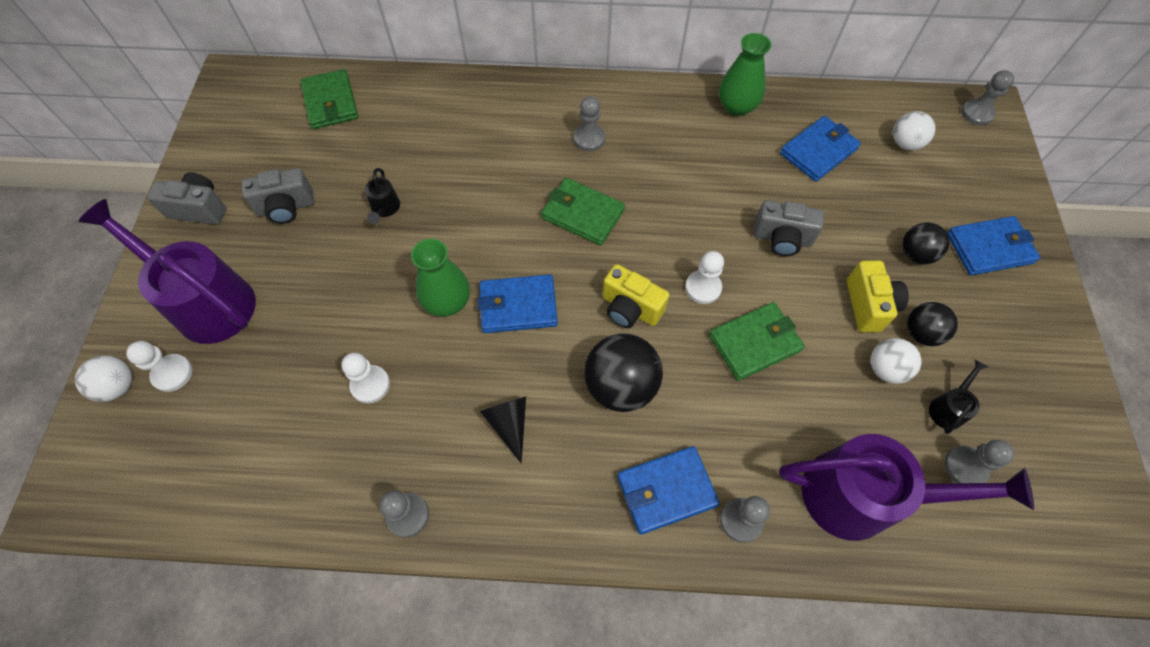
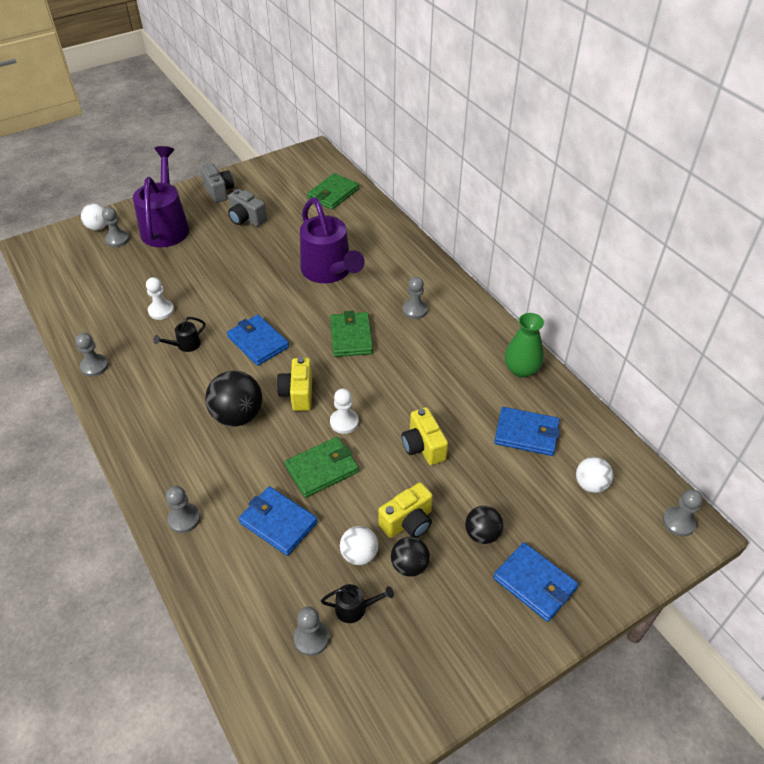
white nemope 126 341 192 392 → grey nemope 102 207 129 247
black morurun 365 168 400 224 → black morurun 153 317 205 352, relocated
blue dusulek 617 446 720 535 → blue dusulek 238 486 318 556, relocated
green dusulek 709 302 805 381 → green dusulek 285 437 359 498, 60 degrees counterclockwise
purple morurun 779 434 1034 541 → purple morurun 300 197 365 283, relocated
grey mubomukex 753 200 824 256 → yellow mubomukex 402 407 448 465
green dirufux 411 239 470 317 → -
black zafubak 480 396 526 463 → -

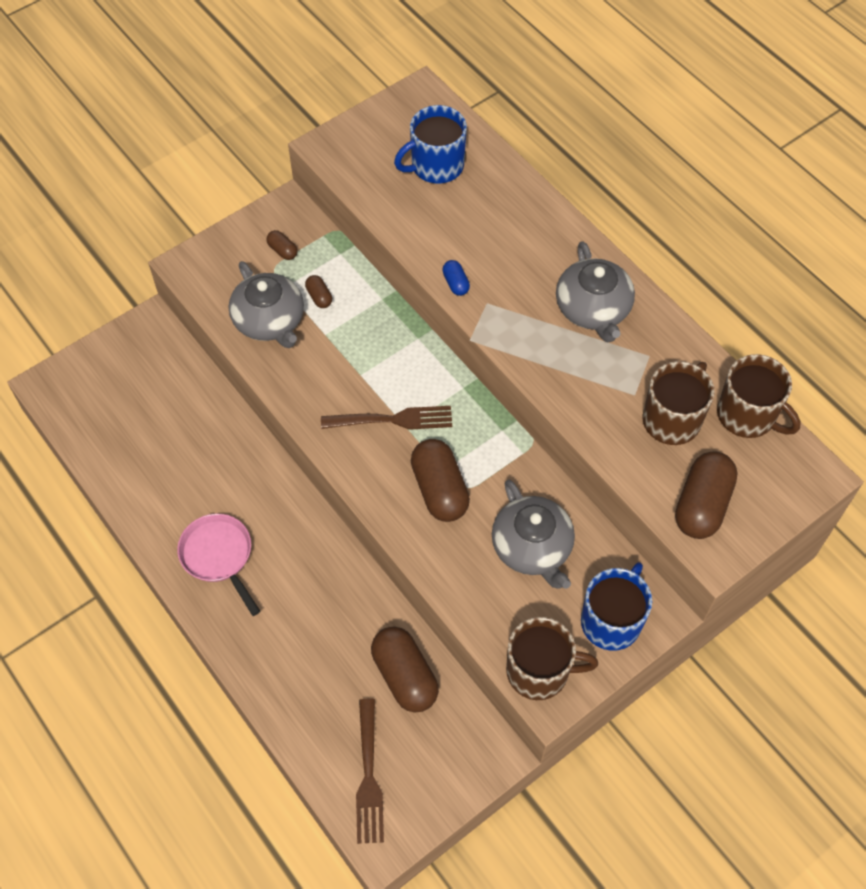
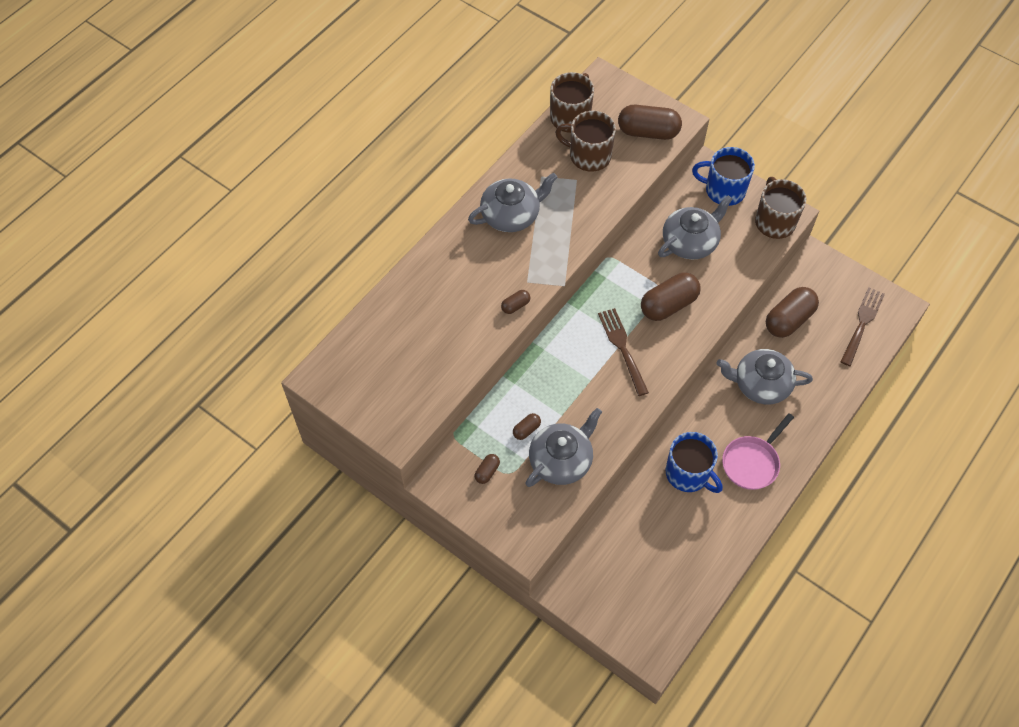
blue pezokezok 442 260 470 296 → brown pezokezok 501 290 530 314
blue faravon 394 105 467 184 → blue faravon 666 432 723 493, relocated
- → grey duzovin 716 349 813 404
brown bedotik 356 698 384 844 → brown bedotik 840 287 885 366, 45 degrees counterclockwise

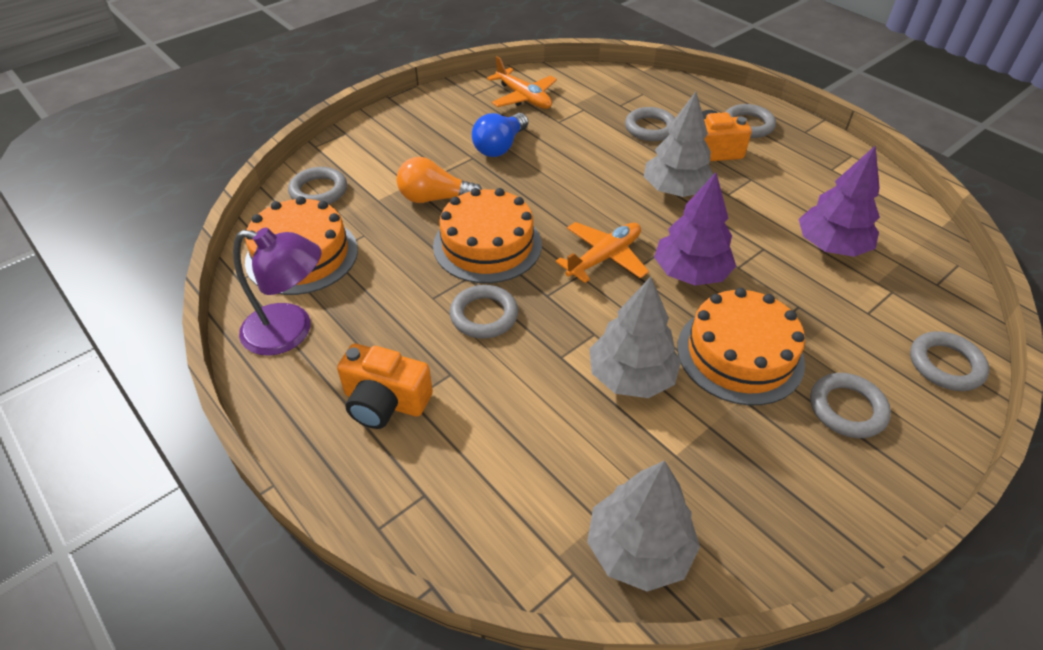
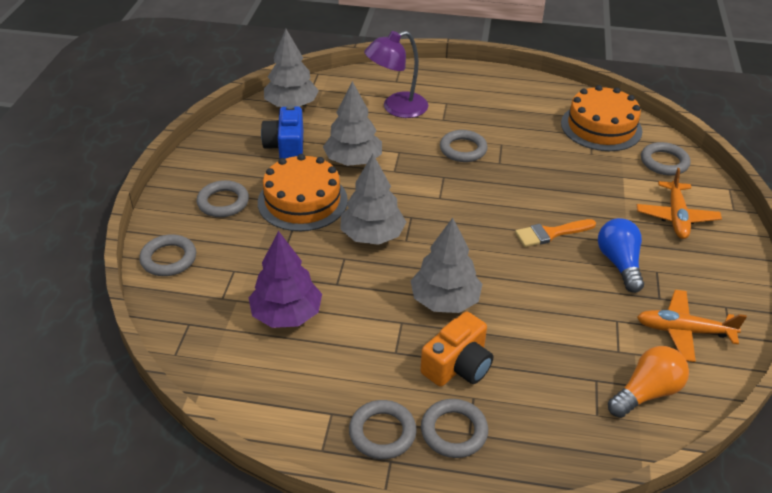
- → blue mubomukex 261 104 303 159
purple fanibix 654 172 736 286 → grey fanibix 340 154 406 245
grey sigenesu 625 107 675 141 → grey sigenesu 349 400 417 459, relocated
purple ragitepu 233 228 322 356 → purple ragitepu 364 31 428 118, relocated
- → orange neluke 515 219 596 247
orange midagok 397 157 482 203 → orange midagok 608 346 689 418, relocated
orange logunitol 556 222 649 283 → orange logunitol 637 168 722 239, relocated
orange mubomukex 337 344 433 429 → -
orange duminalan 433 188 542 283 → -

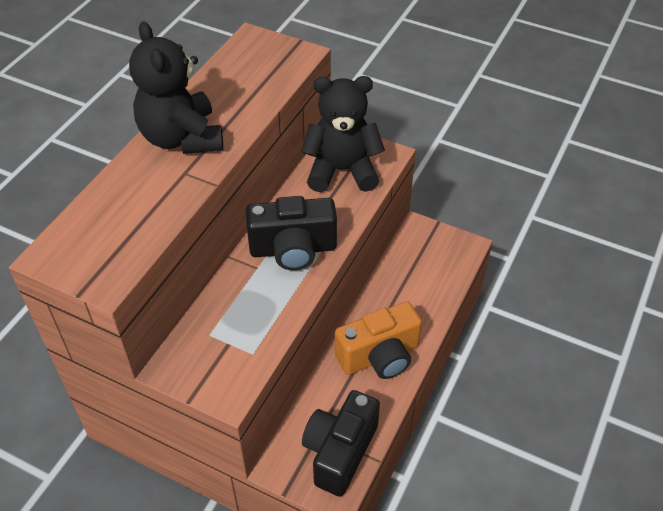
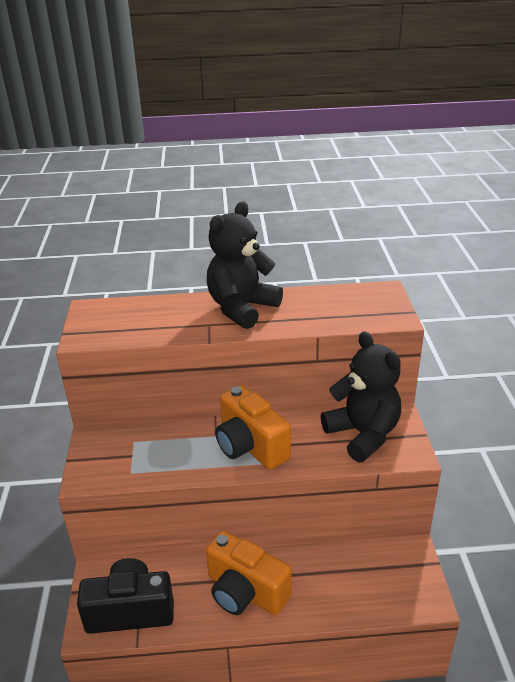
black mubomukex 246 196 337 270 → orange mubomukex 215 385 291 470

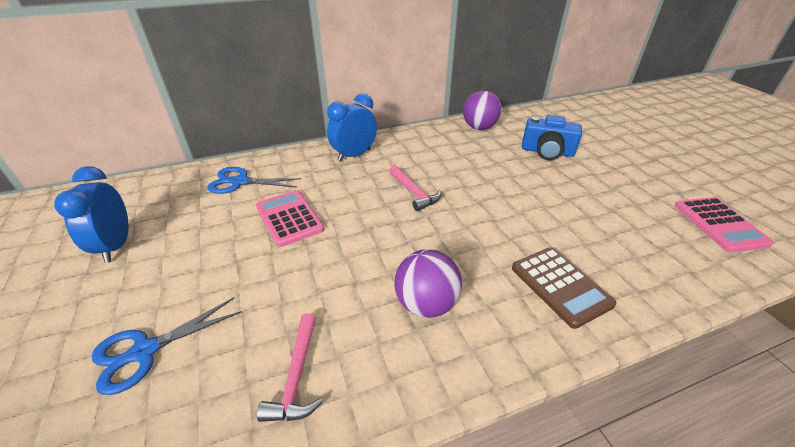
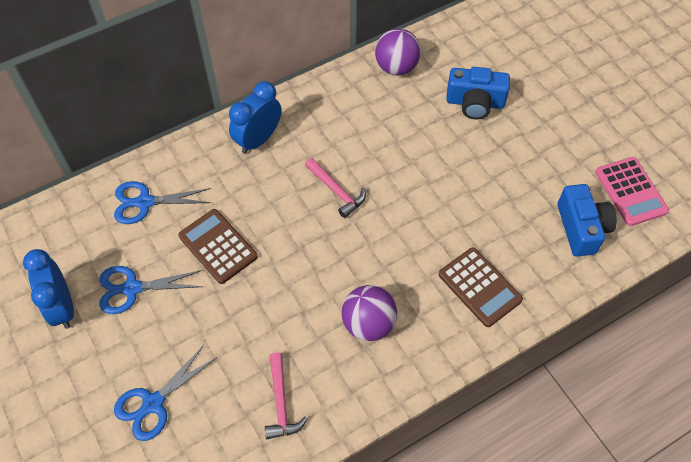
- → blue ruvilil 99 266 202 314
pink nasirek 256 190 324 247 → brown nasirek 178 209 258 284
- → blue mubomukex 558 184 617 257

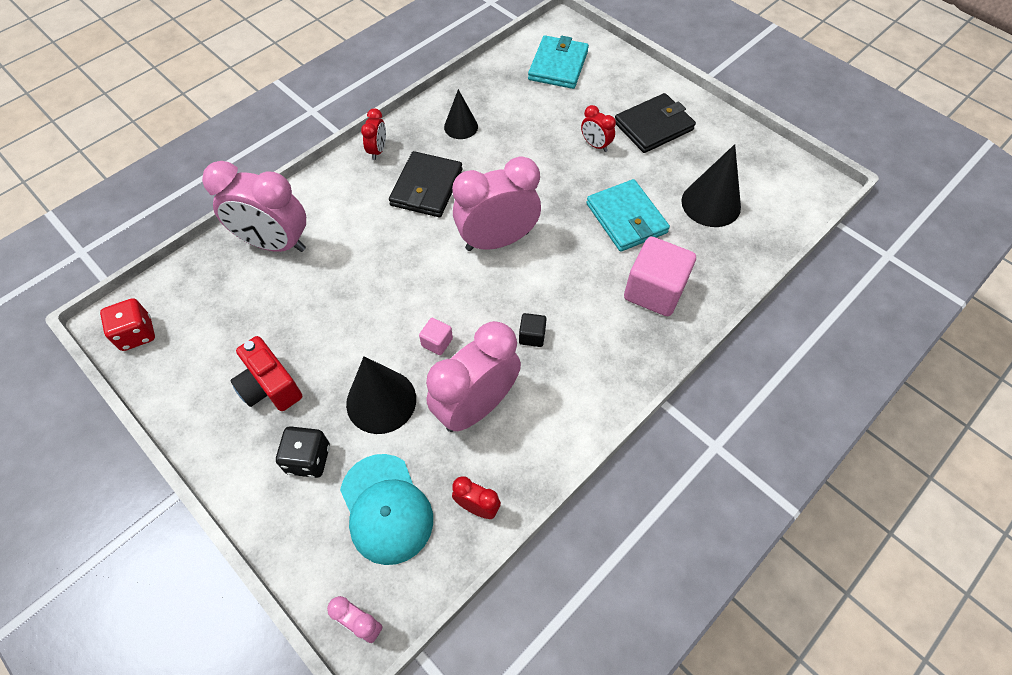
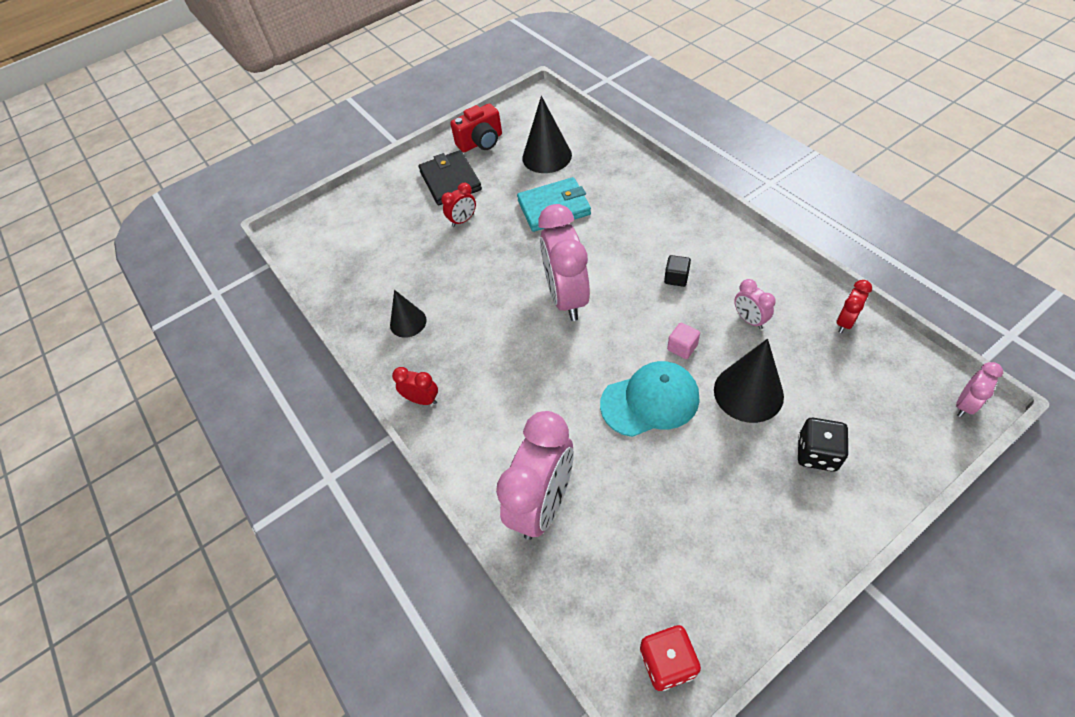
red mubomukex 230 336 302 411 → red mubomukex 450 104 502 152, relocated
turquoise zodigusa 340 454 433 565 → turquoise zodigusa 600 361 700 437, relocated
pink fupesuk 426 321 521 432 → pink fupesuk 734 279 776 329, x0.46
black dusulek 389 151 463 217 → -
turquoise dusulek 528 35 589 89 → -
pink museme 624 236 696 316 → -

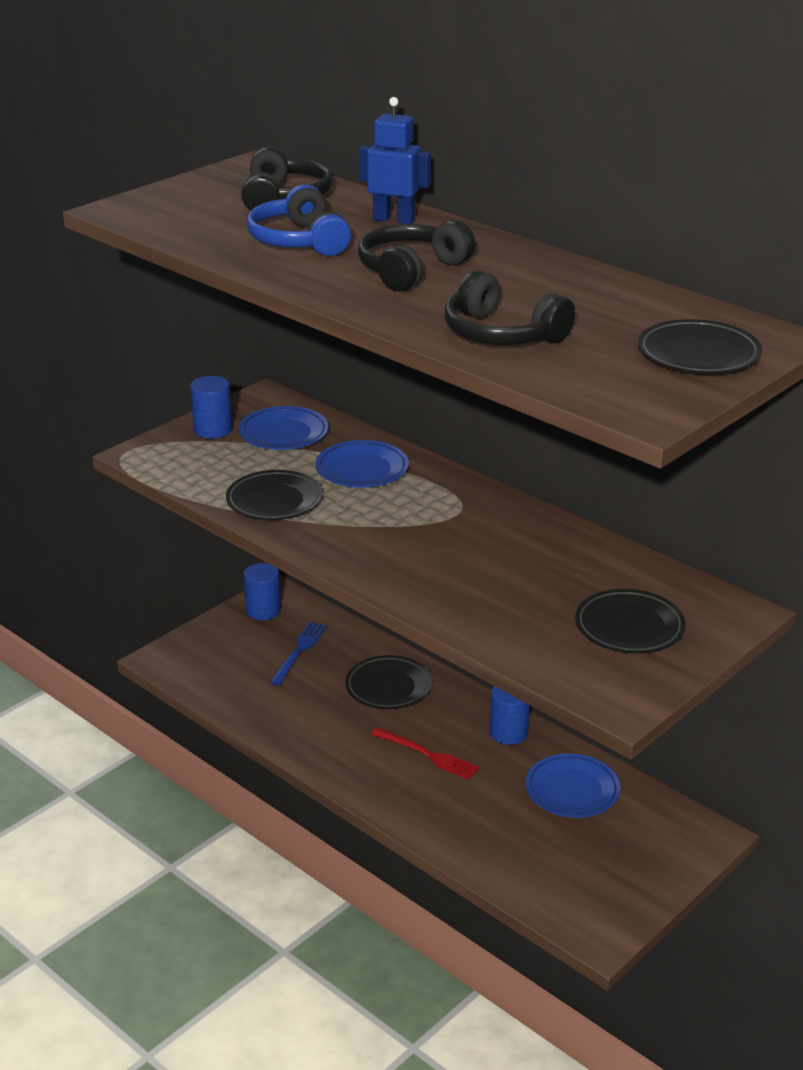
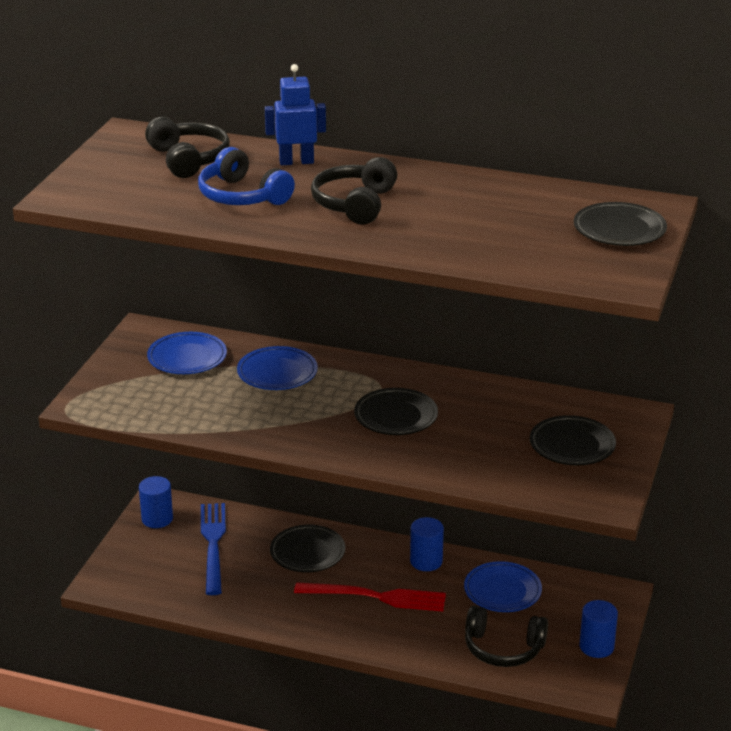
blue bedotik 270 622 327 685 → blue bedotik 201 503 226 595, x1.51
red bedotik 371 728 479 780 → red bedotik 294 582 446 612, x1.51
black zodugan 226 470 323 520 → black zodugan 354 388 438 435, relocated
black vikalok 445 270 575 345 → black vikalok 465 606 548 667, relocated
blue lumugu 190 376 232 439 → blue lumugu 579 600 618 658, relocated

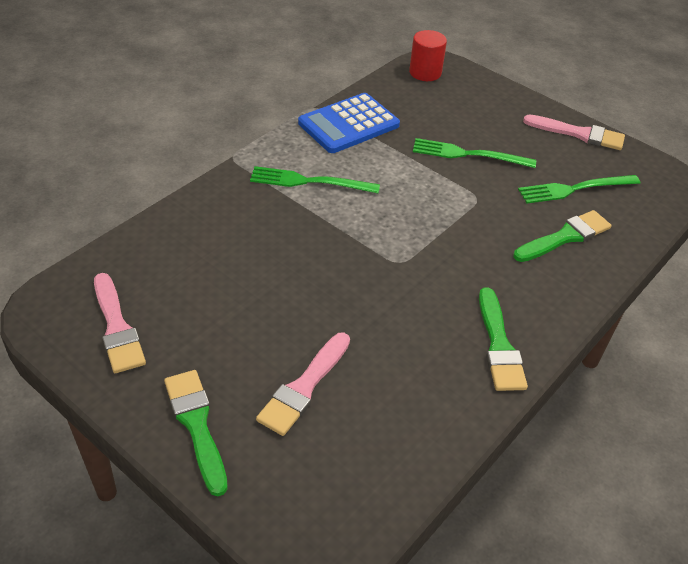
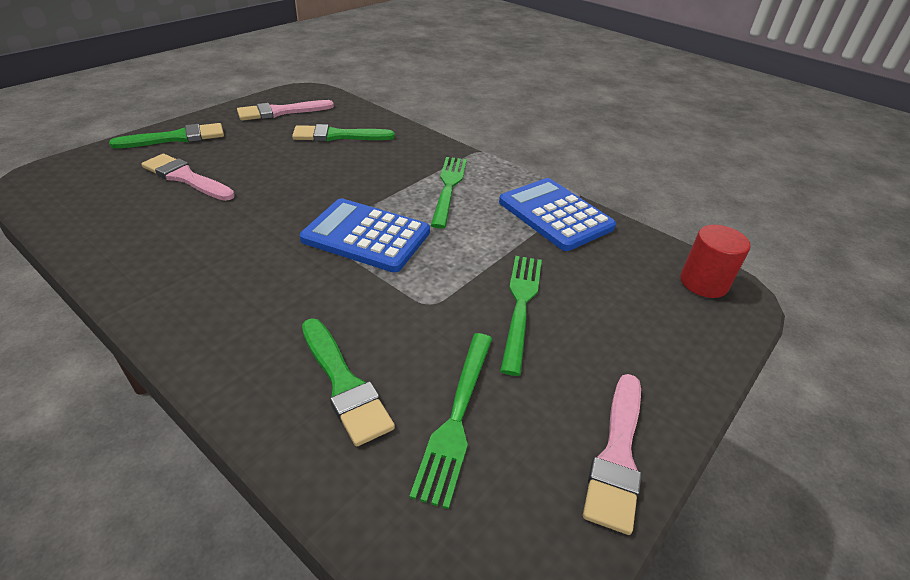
green neluke 479 288 528 391 → green neluke 292 124 395 142, relocated
- → blue nasirek 300 198 430 272
green bedotik 518 175 640 203 → green bedotik 409 333 492 509, 150 degrees counterclockwise

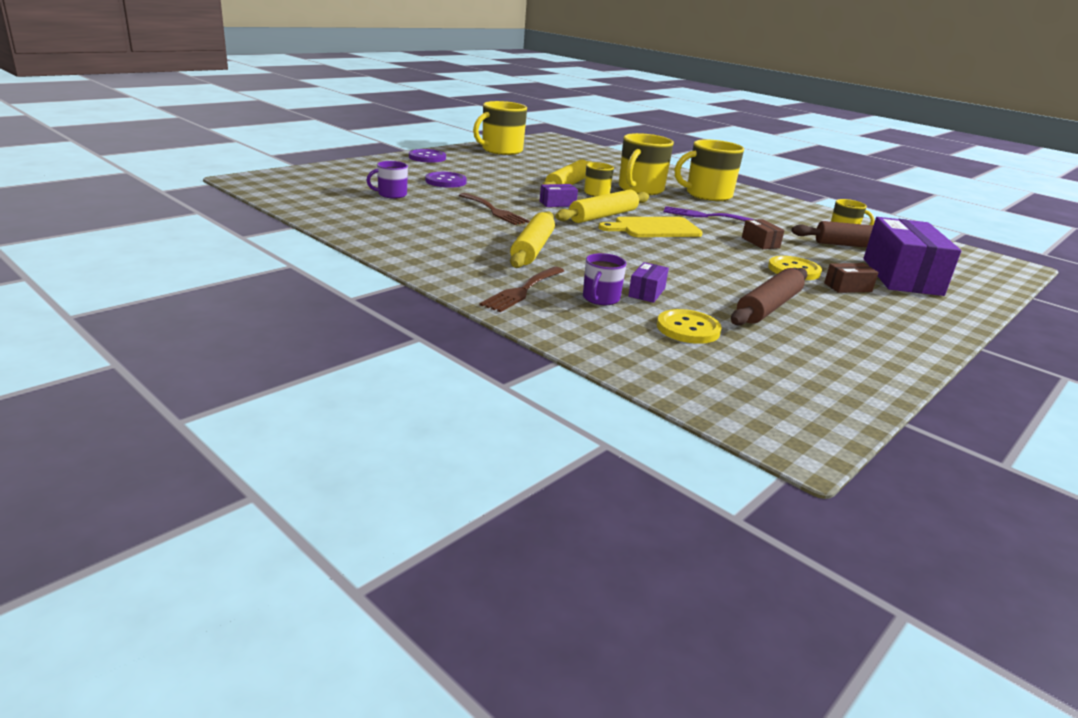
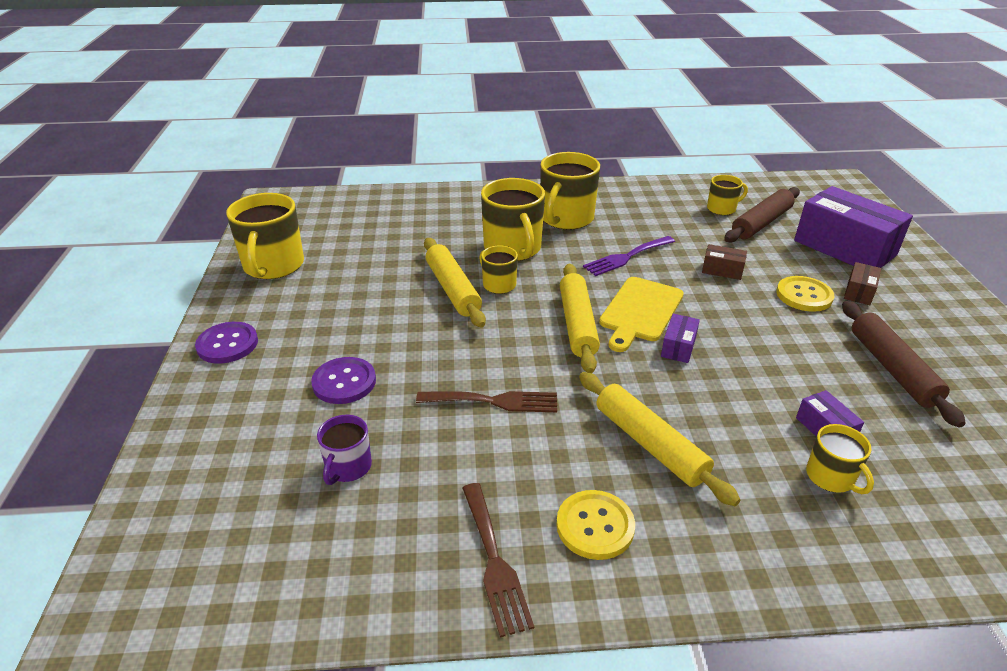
brown bedotik 480 267 564 312 → brown bedotik 462 483 534 638, relocated
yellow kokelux 657 309 722 344 → yellow kokelux 556 490 635 560, relocated
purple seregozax 540 184 578 207 → purple seregozax 661 314 700 363, relocated
purple faravon 583 253 627 305 → yellow faravon 806 424 874 494

